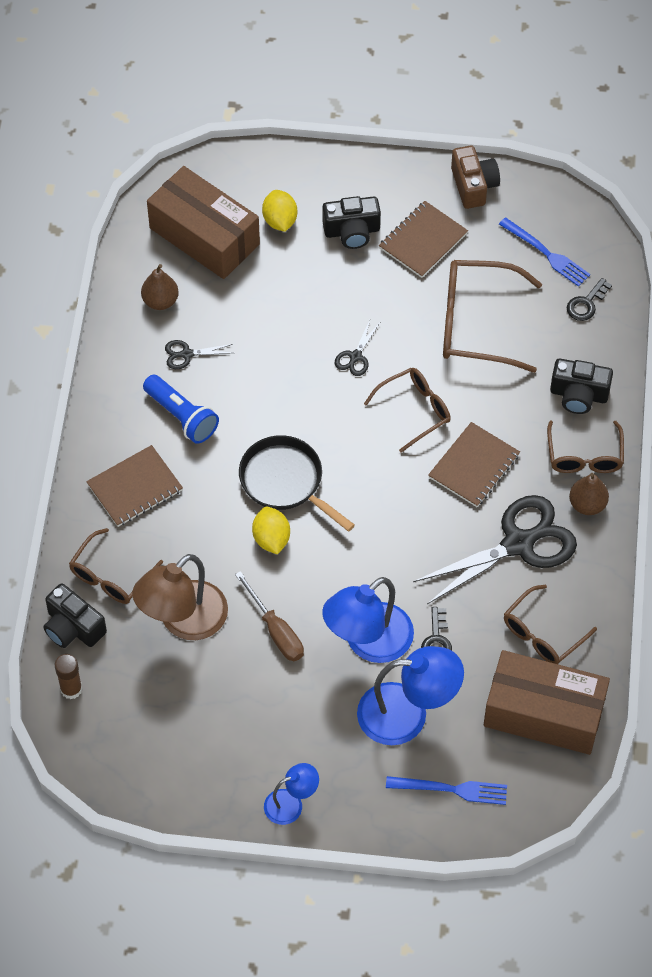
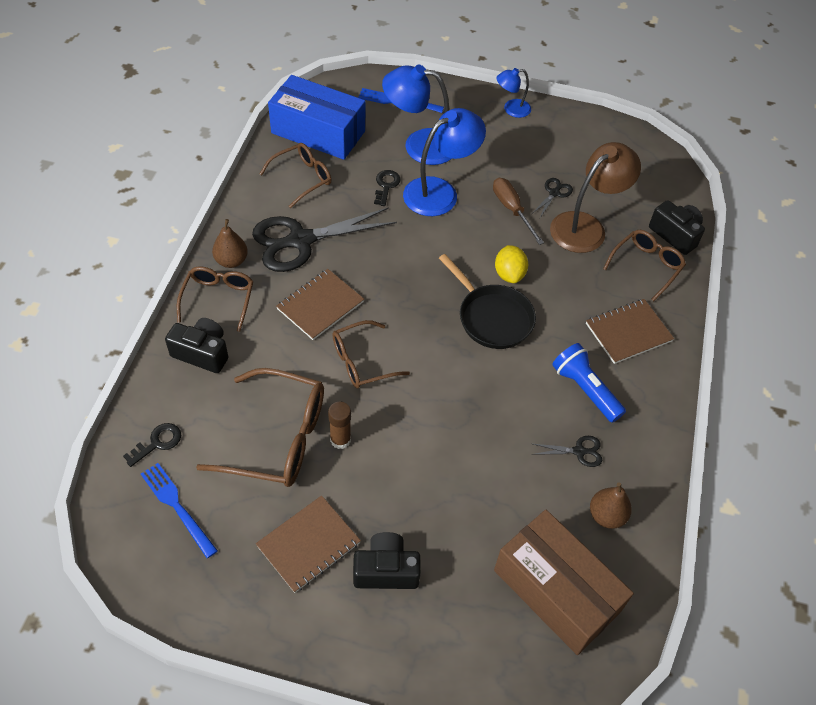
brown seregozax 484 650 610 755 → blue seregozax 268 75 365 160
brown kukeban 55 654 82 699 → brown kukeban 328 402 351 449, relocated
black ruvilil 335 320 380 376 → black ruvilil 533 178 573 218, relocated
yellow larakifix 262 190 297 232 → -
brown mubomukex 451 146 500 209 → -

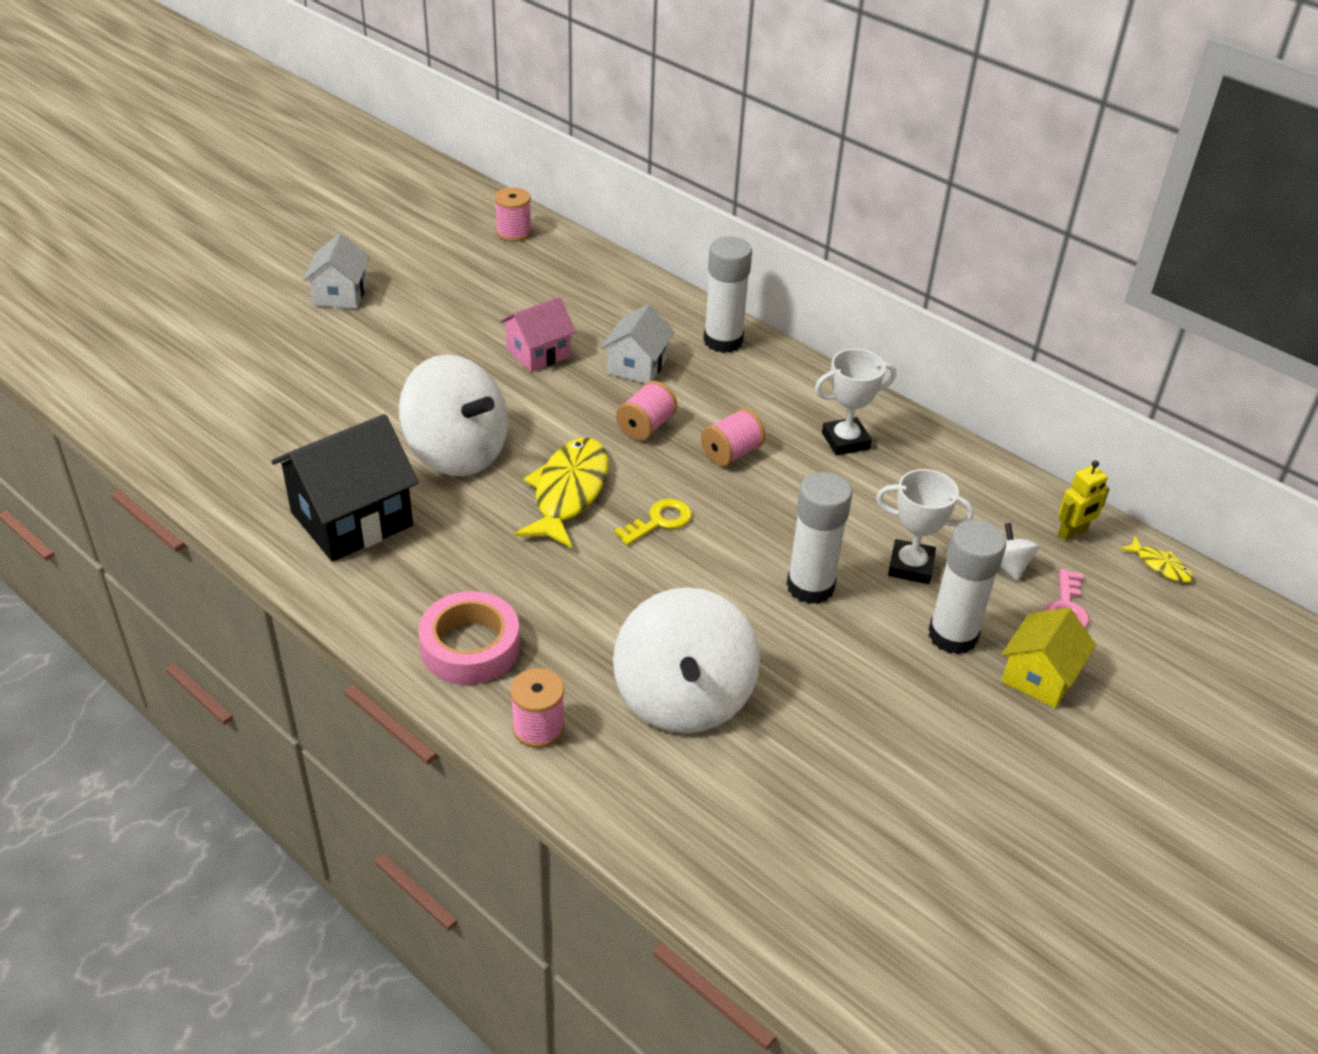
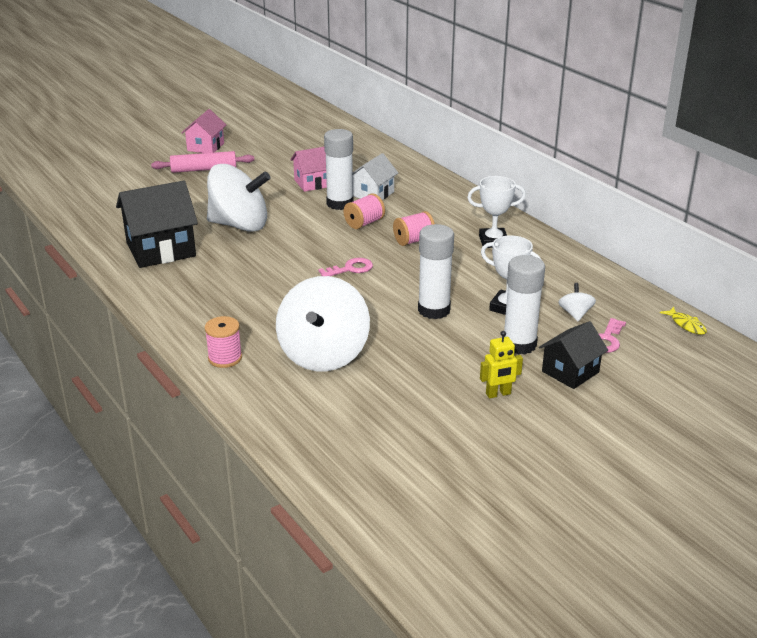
- → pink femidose 151 151 254 173
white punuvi 303 234 370 309 → pink punuvi 181 109 226 153
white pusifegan 399 355 508 476 → white pusifegan 207 164 270 232, 45 degrees counterclockwise
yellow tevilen 614 499 692 545 → pink tevilen 318 258 373 276
white kukeban 703 237 752 353 → white kukeban 324 129 354 210, relocated
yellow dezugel 1058 460 1110 541 → yellow dezugel 480 331 523 398, relocated
yellow punuvi 1001 607 1096 708 → black punuvi 539 321 608 389
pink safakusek 418 591 520 685 → -
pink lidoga 495 187 532 242 → -
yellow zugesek 515 438 609 548 → -

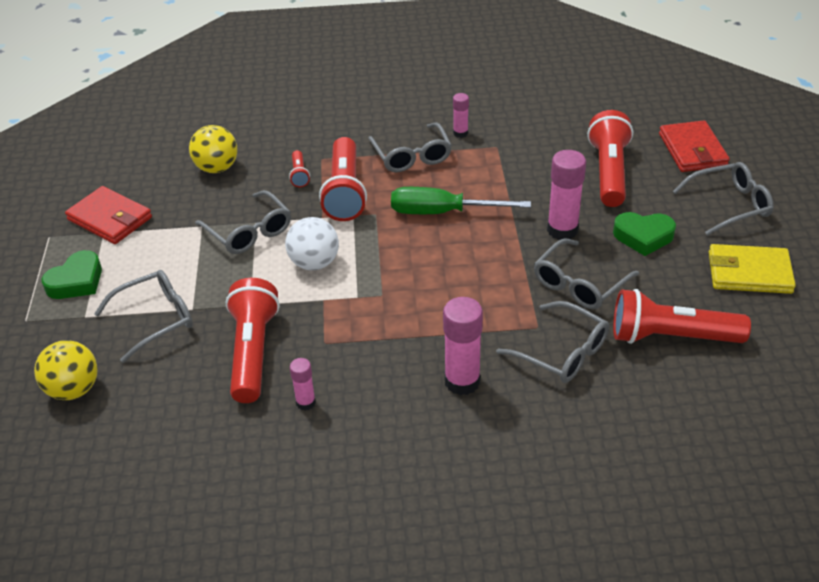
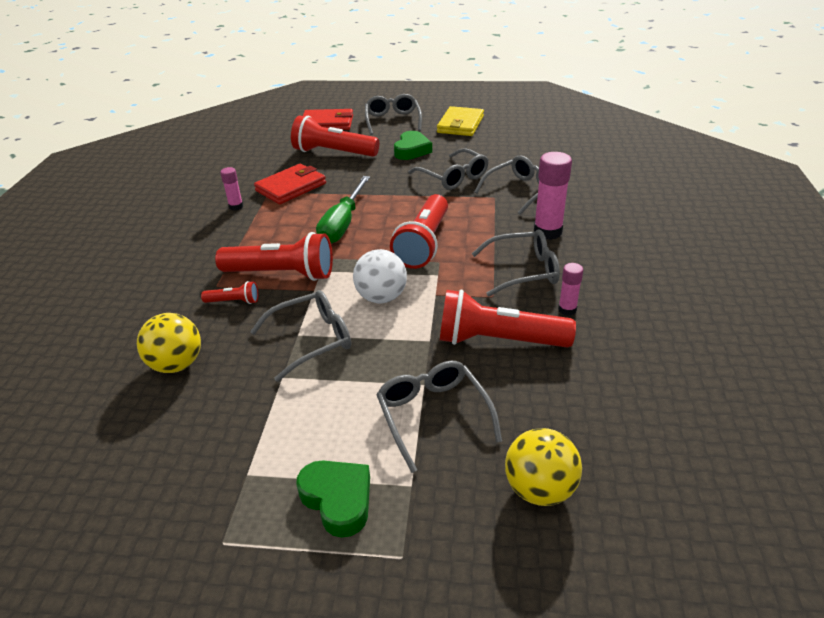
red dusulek 65 186 152 244 → red dusulek 254 163 326 204, relocated
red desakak 613 289 751 344 → red desakak 390 194 448 269, relocated
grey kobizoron 368 122 452 172 → grey kobizoron 472 229 560 297, relocated
pink kukeban 547 150 586 240 → -

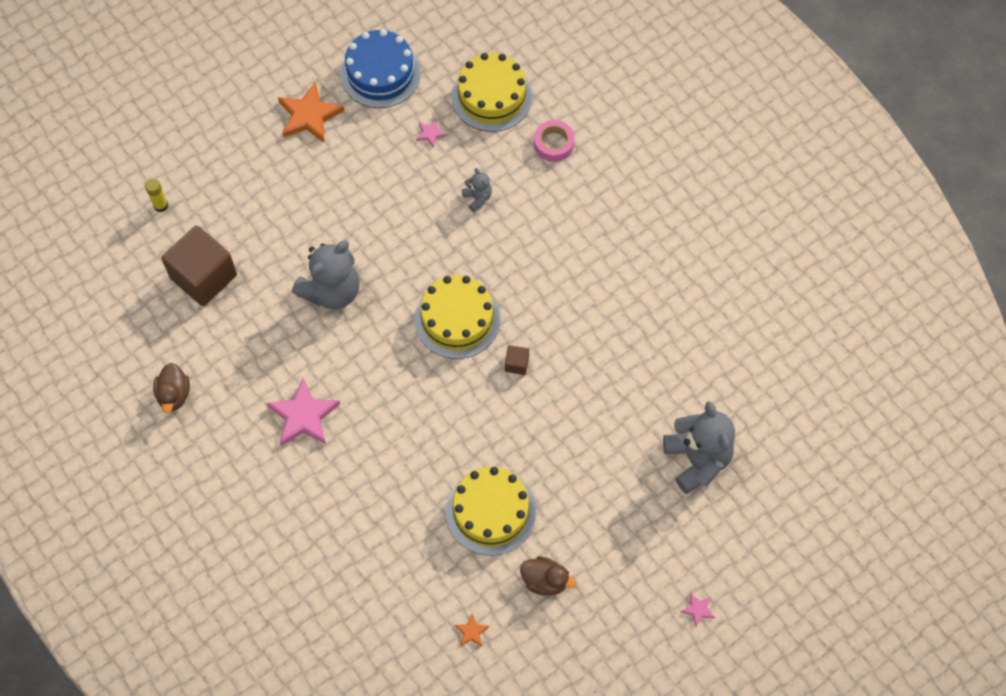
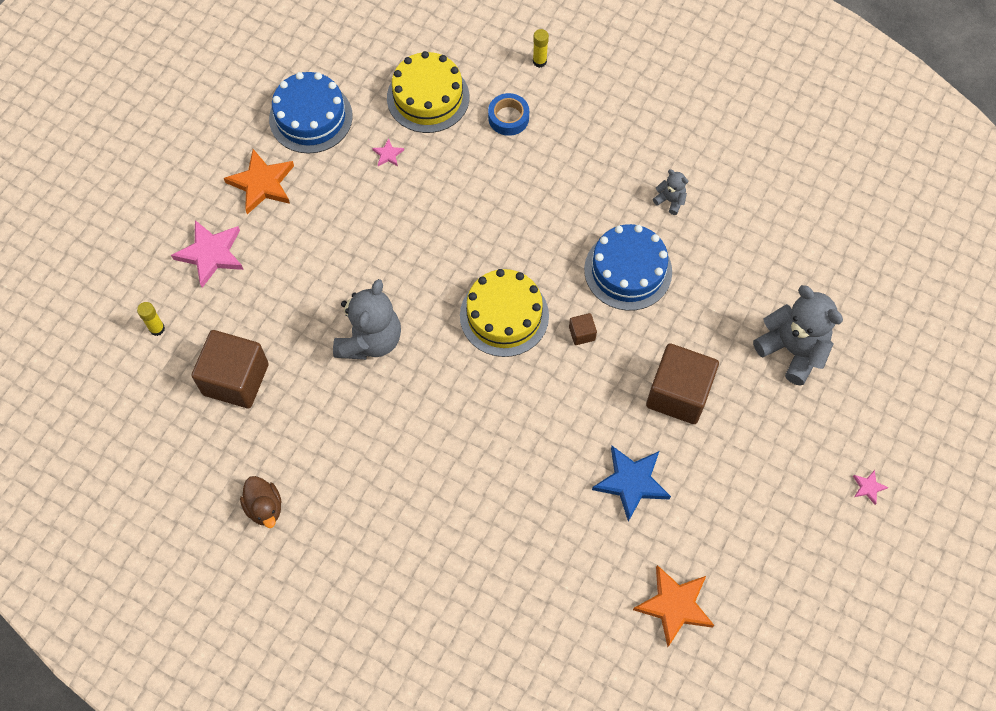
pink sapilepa 267 378 340 446 → pink sapilepa 171 220 244 288, relocated
pink safakusek 534 120 574 162 → blue safakusek 488 93 529 136
- → yellow kukeban 533 29 549 68
- → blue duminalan 584 224 672 311
yellow duminalan 446 467 536 555 → blue sapilepa 592 446 671 522
orange sapilepa 455 613 489 647 → orange sapilepa 633 565 715 647, x2.20
- → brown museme 646 343 719 424
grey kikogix 462 168 492 212 → grey kikogix 653 169 688 215, relocated
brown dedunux 520 556 576 596 → -

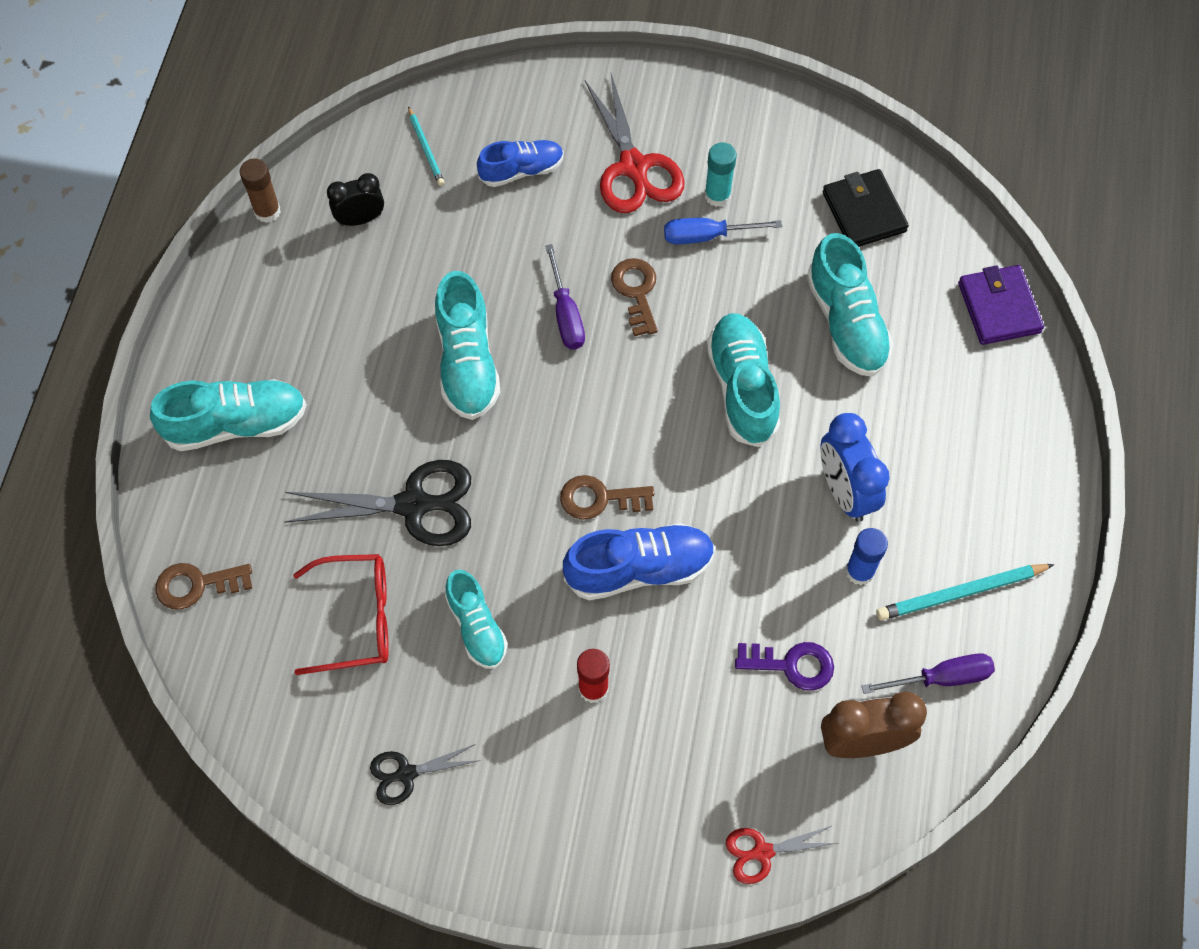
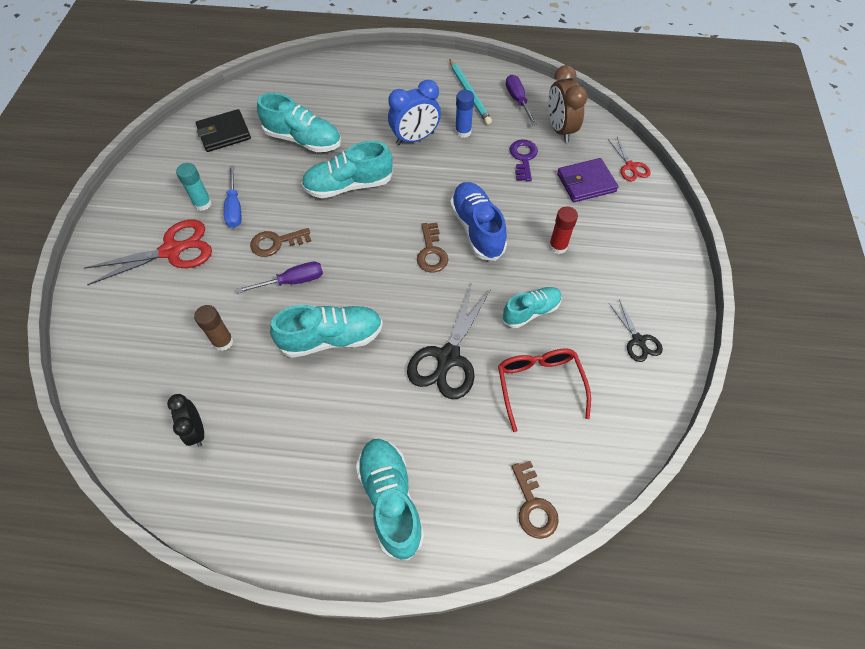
brown kukeban 240 159 281 223 → brown kukeban 194 305 234 351, relocated
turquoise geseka 807 233 893 377 → turquoise geseka 257 93 341 152, 45 degrees clockwise
black ruvilil 284 460 471 546 → black ruvilil 407 285 491 399, 150 degrees counterclockwise
purple dusulek 958 265 1044 345 → purple dusulek 557 158 618 202, relocated
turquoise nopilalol 408 106 445 186 → -
blue geseka 477 140 564 187 → -

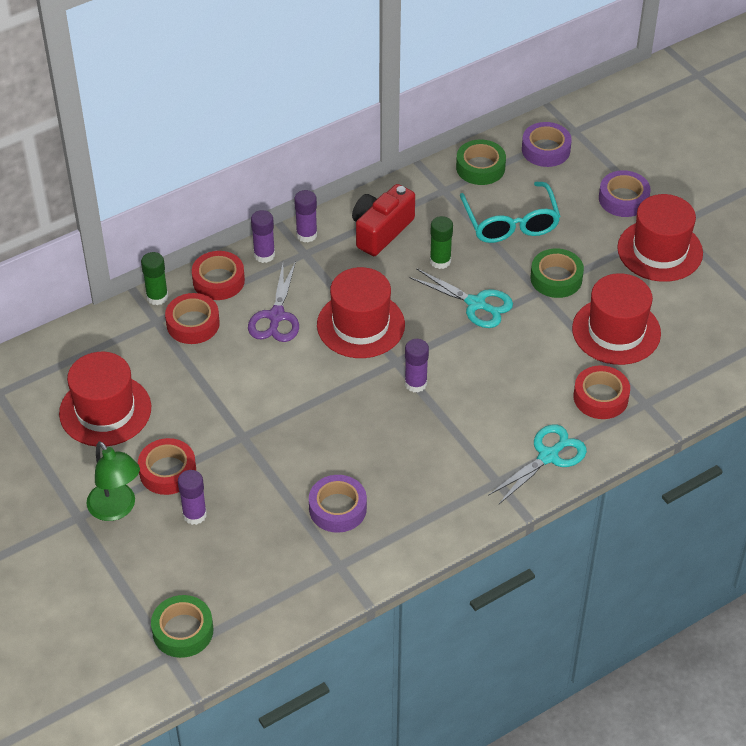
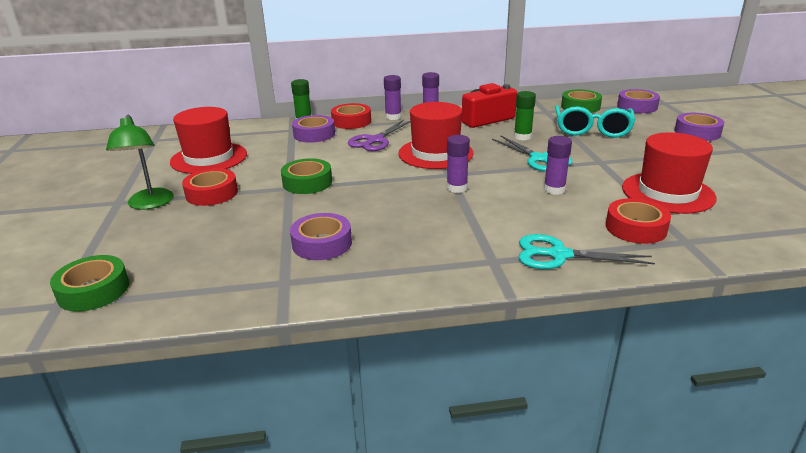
green safakusek 530 248 584 298 → green safakusek 281 158 332 194, relocated
red safakusek 165 293 220 344 → purple safakusek 292 115 335 143
turquoise ruvilil 488 425 587 505 → turquoise ruvilil 519 234 655 269, 150 degrees counterclockwise
purple kukeban 178 470 207 525 → purple kukeban 543 136 572 195, relocated
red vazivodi 617 194 703 282 → -

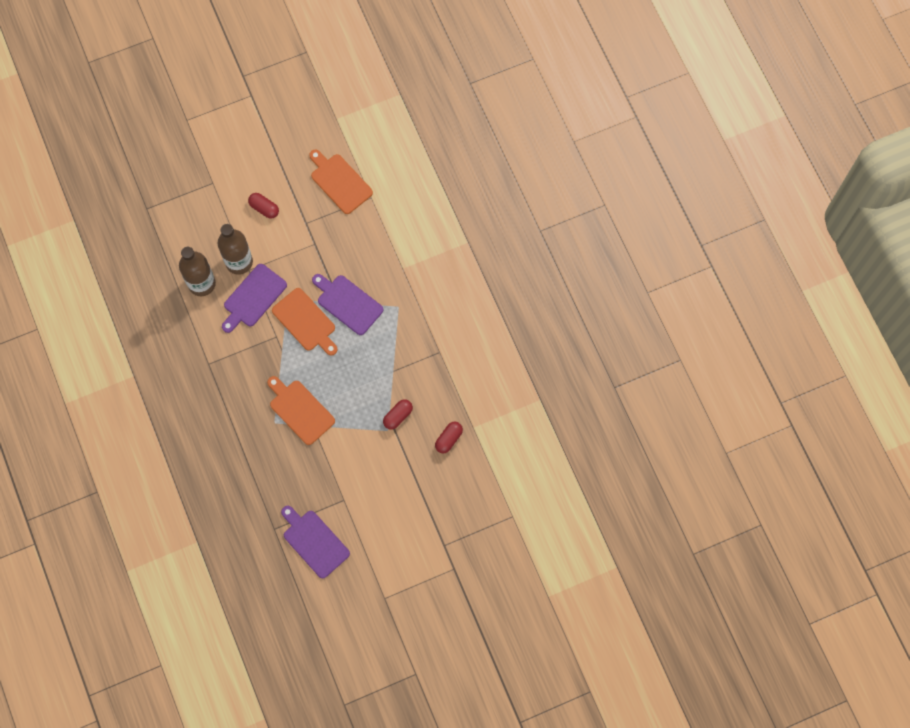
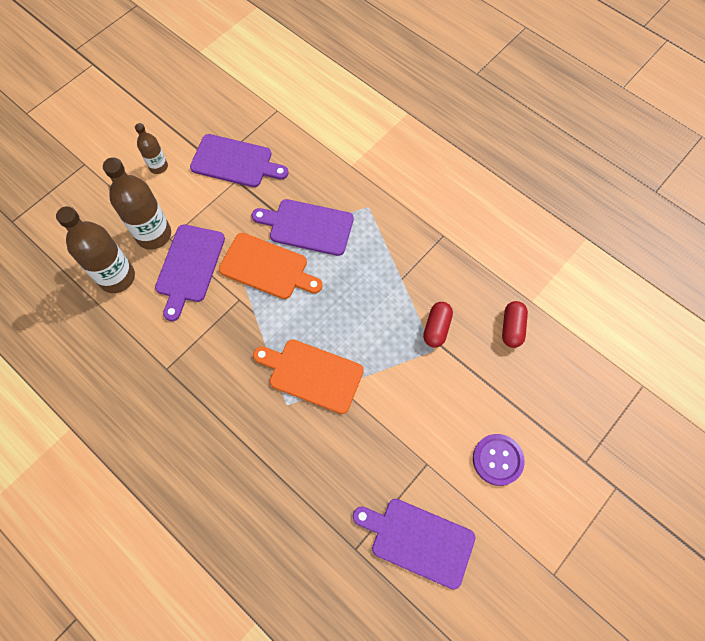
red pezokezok 248 193 279 219 → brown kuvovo 135 123 168 174
- → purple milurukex 190 134 289 187
- → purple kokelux 473 434 525 486
orange milurukex 309 150 373 214 → -

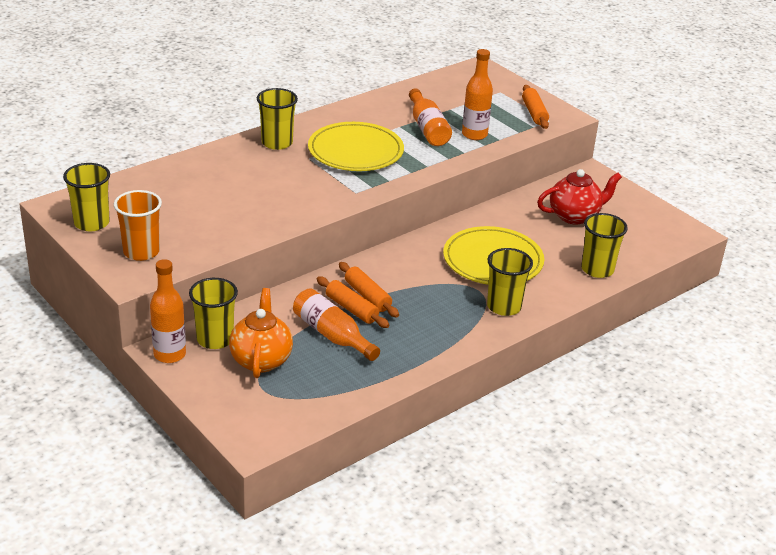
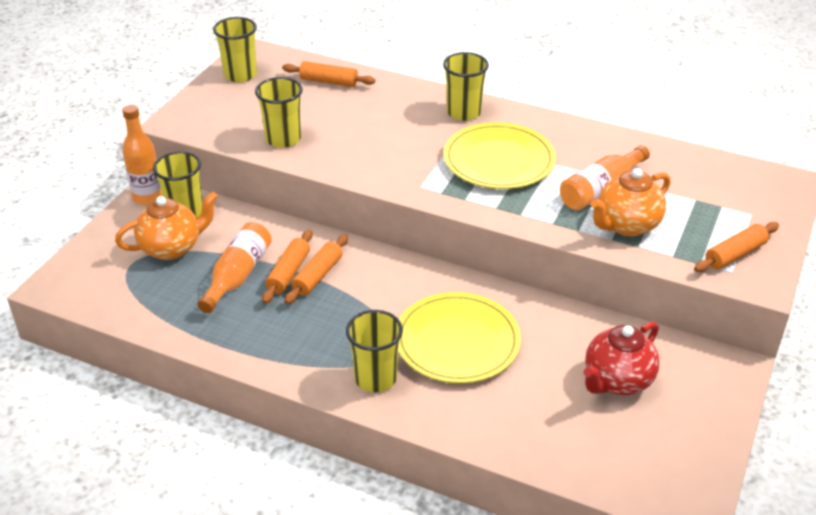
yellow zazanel 581 213 628 278 → yellow zazanel 255 77 302 148, relocated
- → orange femidose 282 61 376 87
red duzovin 537 169 622 225 → red duzovin 583 322 660 395, 90 degrees clockwise
orange kuvovo 462 49 493 140 → orange duzovin 591 168 670 237
orange zazanel 114 190 162 261 → -

